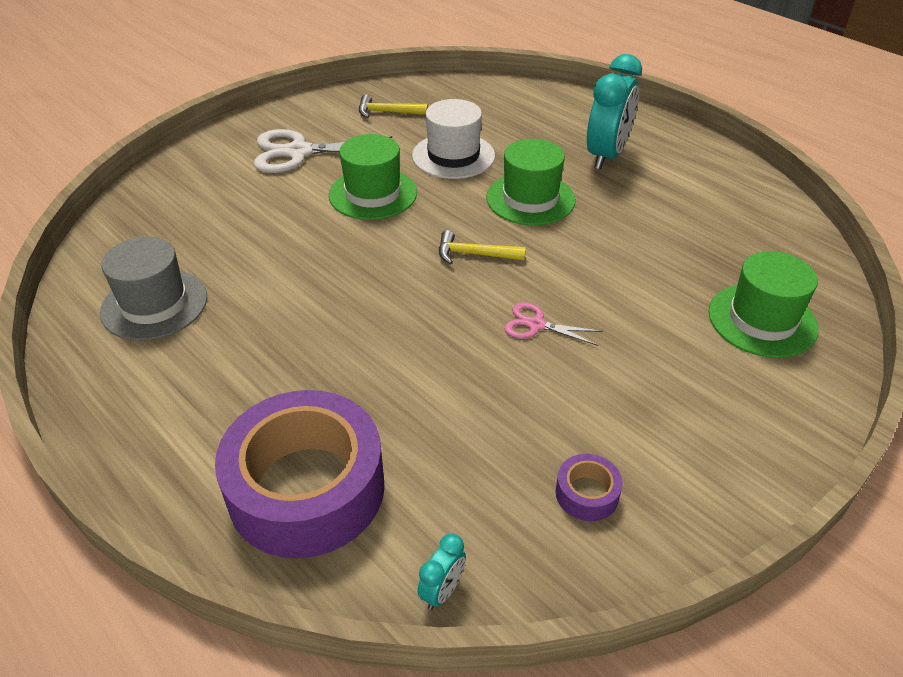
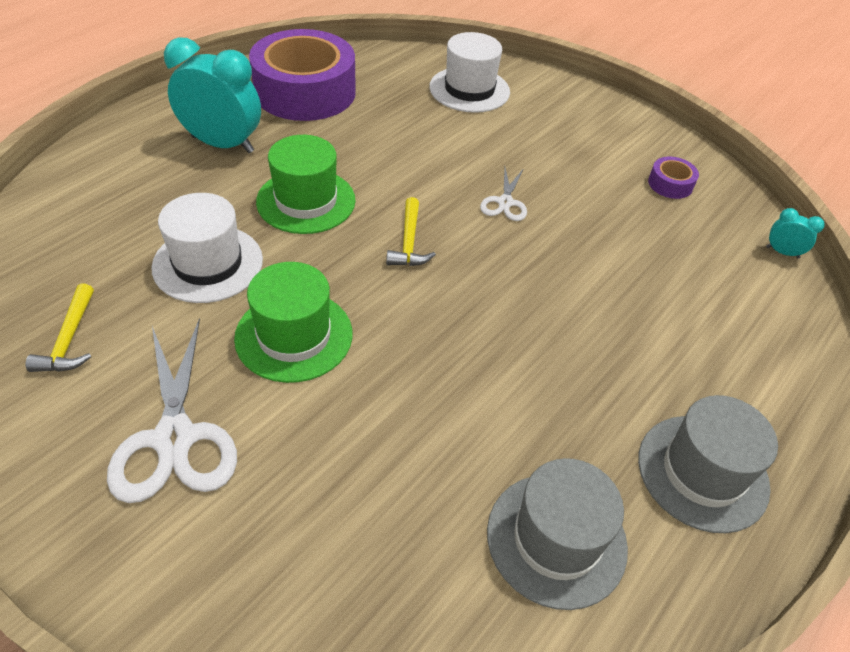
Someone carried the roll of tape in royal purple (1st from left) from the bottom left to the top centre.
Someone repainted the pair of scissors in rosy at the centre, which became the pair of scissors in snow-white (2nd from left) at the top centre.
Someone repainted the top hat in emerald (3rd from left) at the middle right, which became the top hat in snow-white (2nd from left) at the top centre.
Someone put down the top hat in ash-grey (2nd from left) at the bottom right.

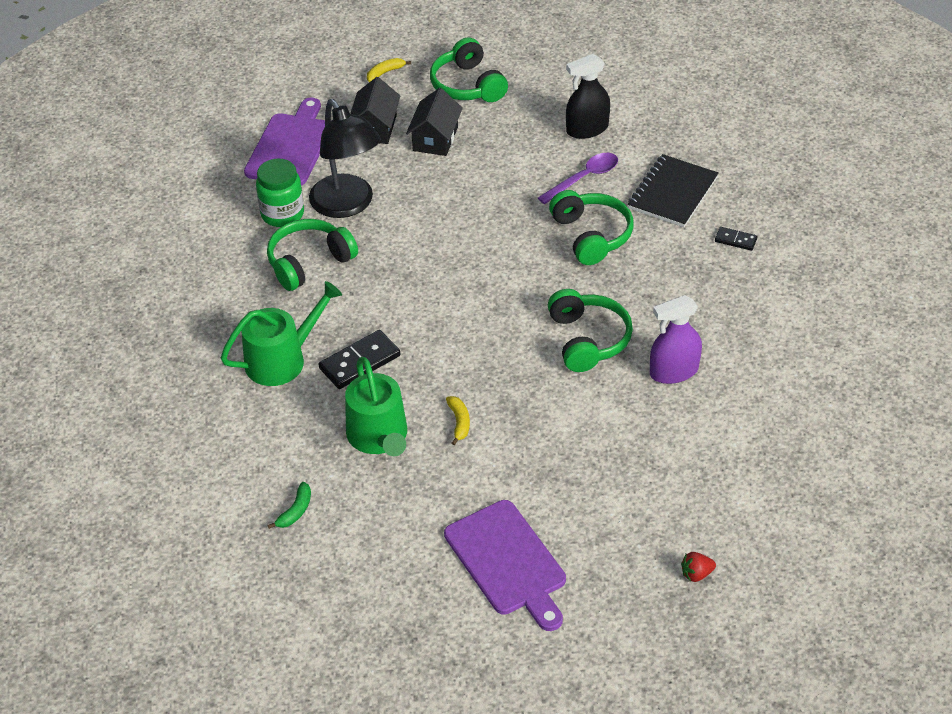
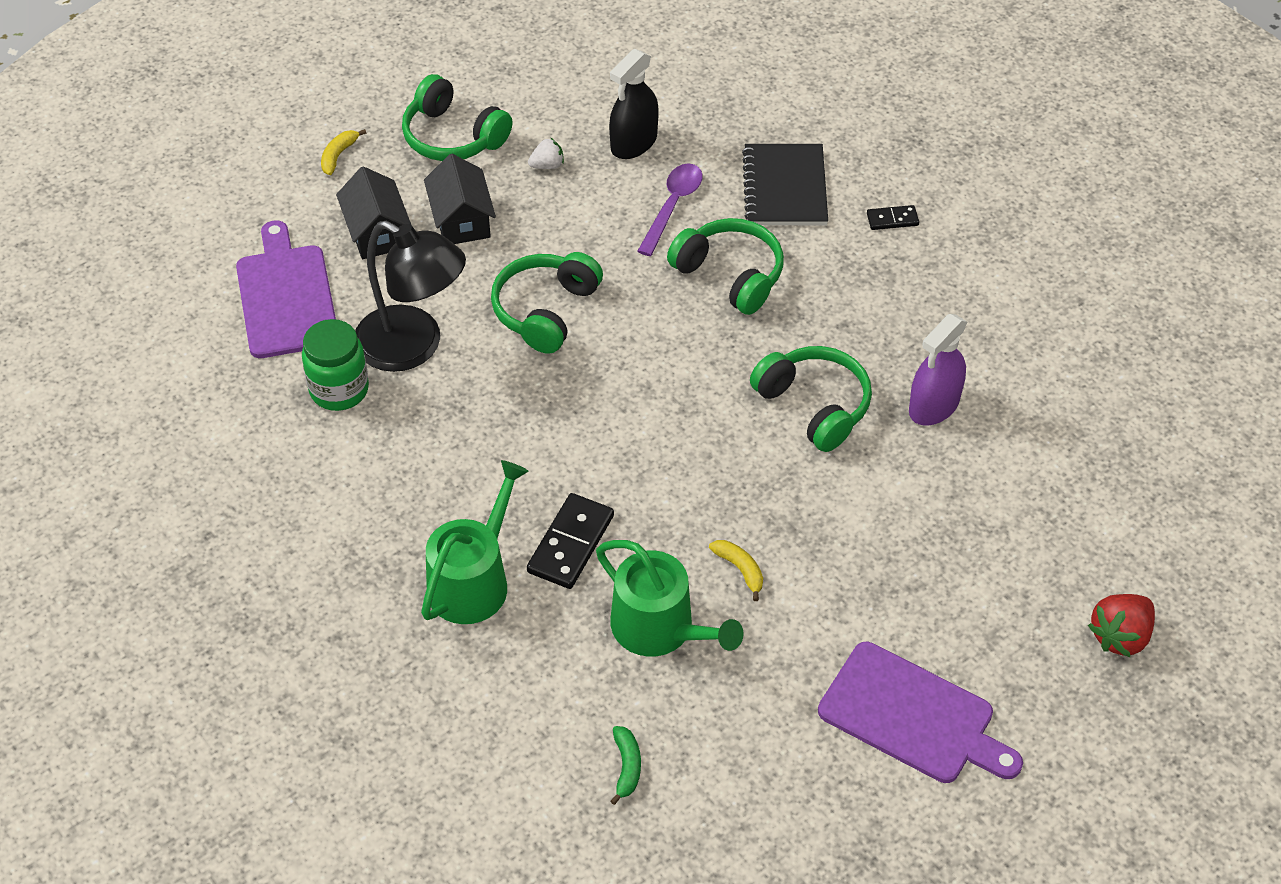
Someone carried the headphones in emerald (1st from left in the first image) from the middle left to the centre.
Someone scaled the strawberry in scarlet at the bottom right by 1.70.
Someone put down the strawberry in snow-white at the top centre.

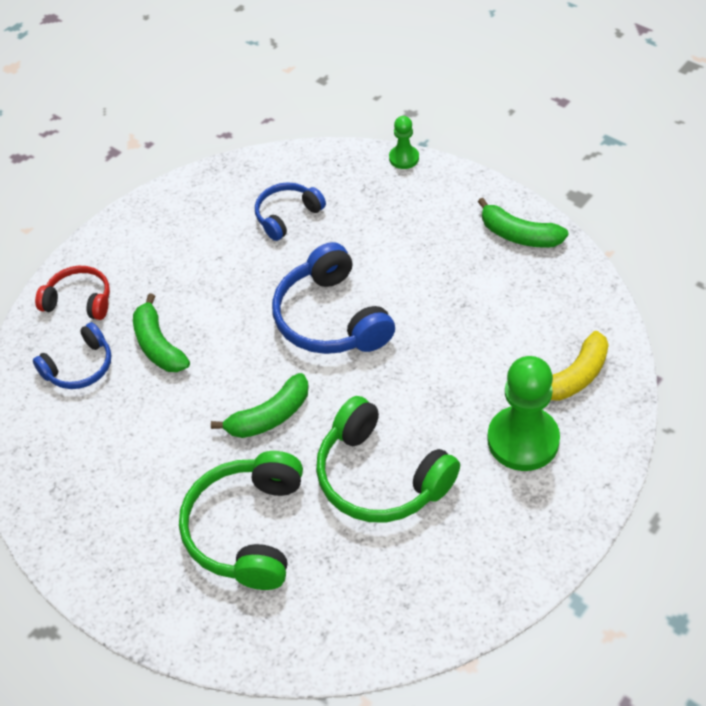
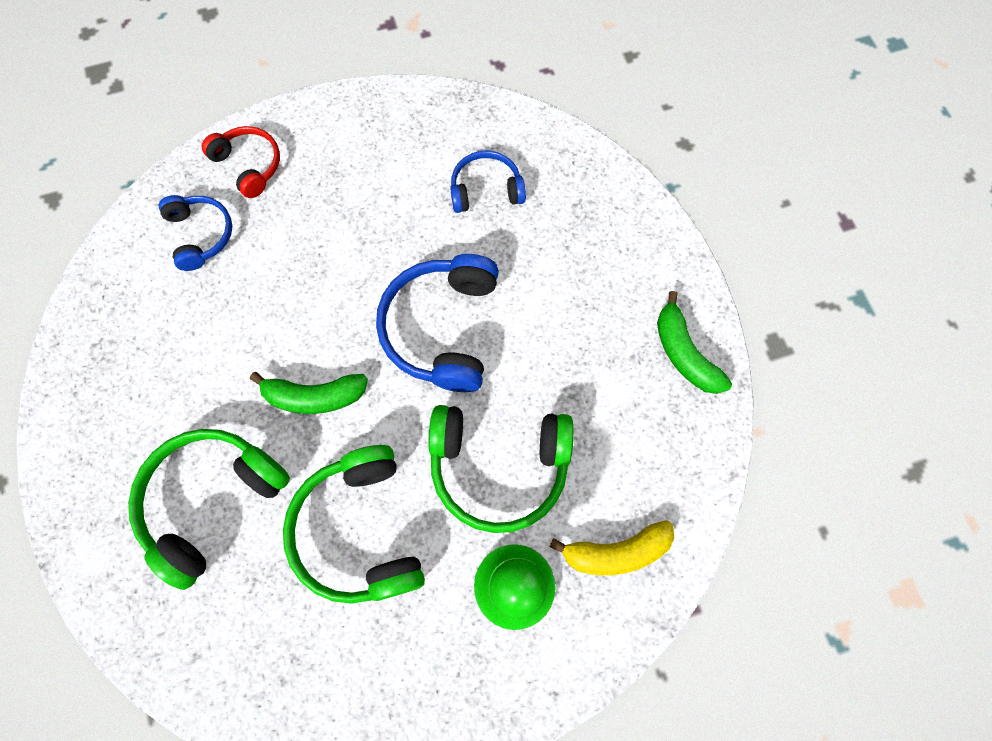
Someone rotated the headphones in cobalt (1st from left) at the middle left by 105 degrees counterclockwise.
Someone took away the banana fruit in emerald (1st from left) at the middle left.
Someone took away the chess pawn in emerald (1st from left) at the top centre.
Someone put down the headphones in emerald (3rd from left) at the centre.

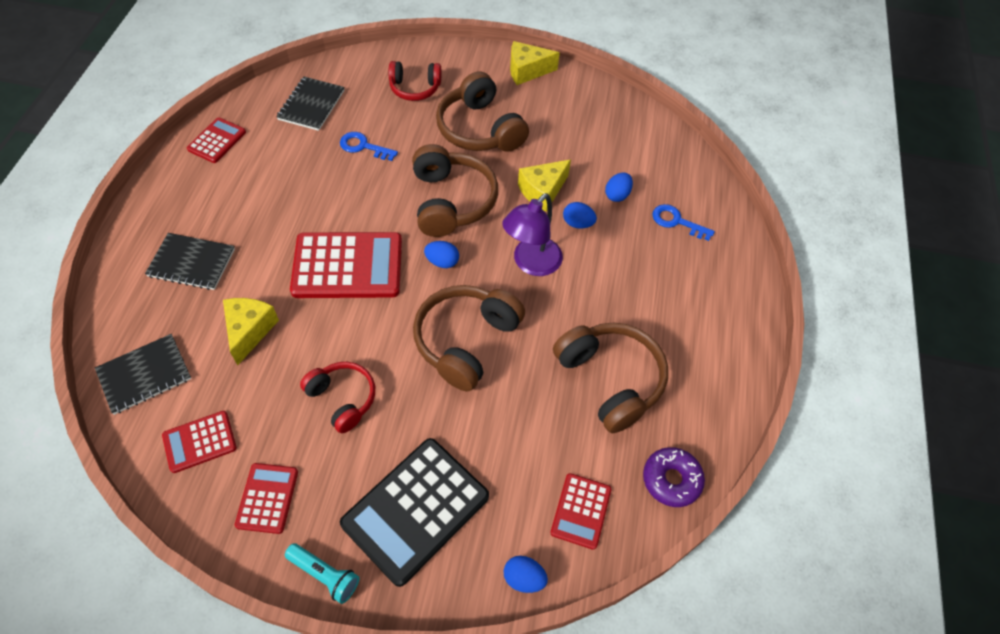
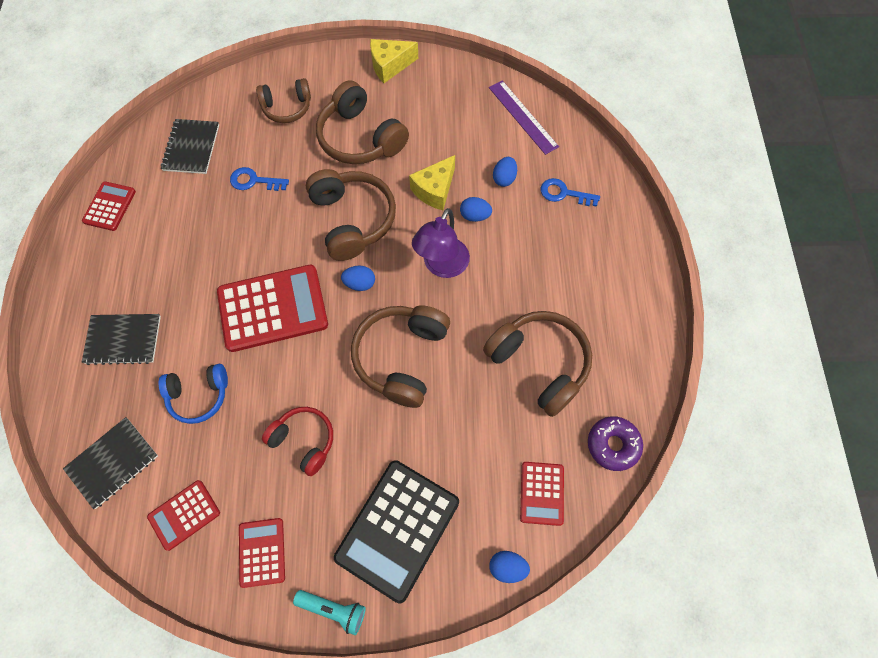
Someone swapped the piece of cheese in yellow (1st from left) at the middle left for the headphones in cobalt at the middle left.
Someone repainted the headphones in scarlet (2nd from left) at the top centre, which became the headphones in russet (1st from left) at the top left.
Someone put down the ruler in royal purple at the top centre.

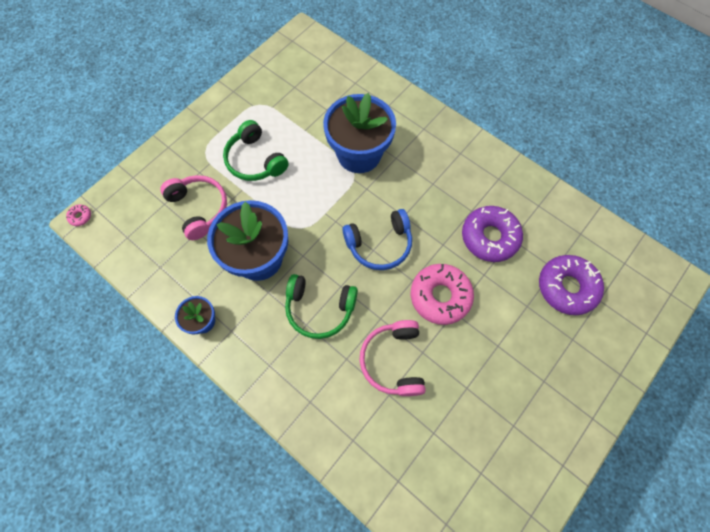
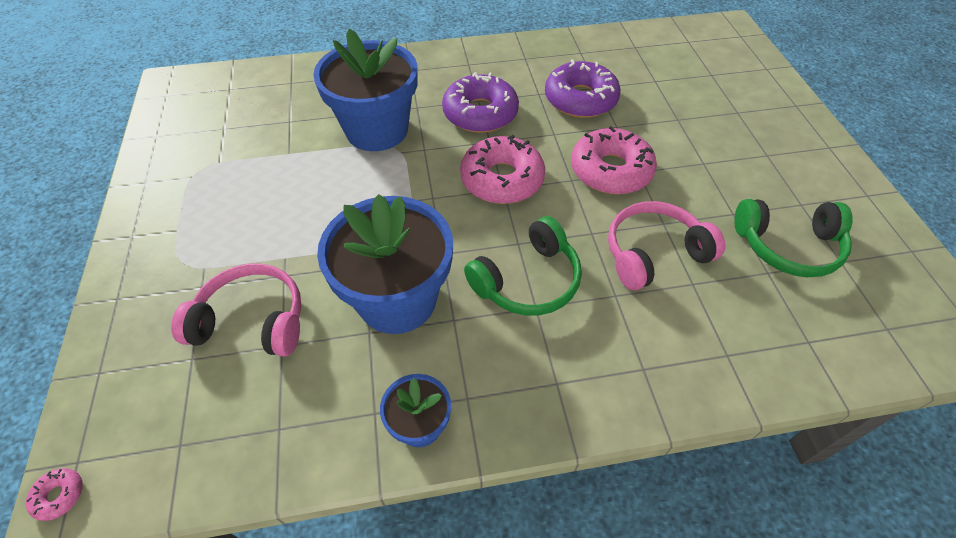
Someone carried the headphones in emerald (1st from left in the first image) from the top centre to the middle right.
Someone swapped the headphones in cobalt at the centre for the donut in rosy (2nd from left) at the top centre.
Someone rotated the headphones in rosy (2nd from left) at the bottom centre by 120 degrees clockwise.
Someone carried the donut in royal purple (2nd from left in the first image) from the middle right to the top centre.

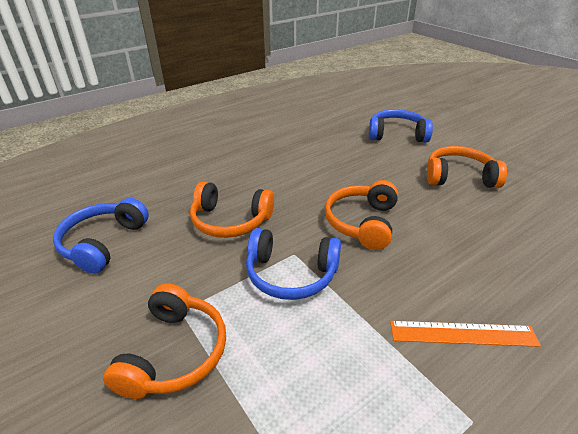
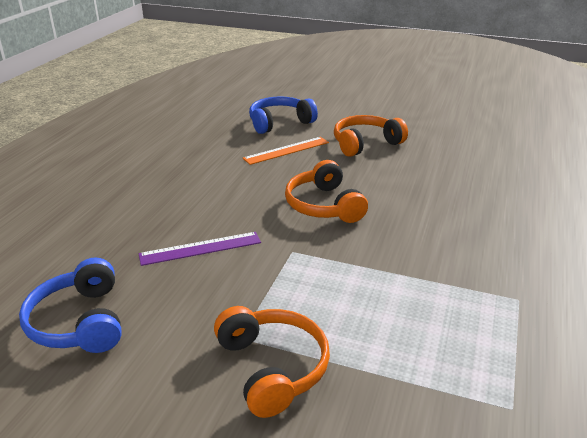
Someone swapped the headphones in orange-coloured (2nd from left) at the centre for the ruler in royal purple at the centre.
Someone took away the headphones in cobalt (2nd from left) at the centre.
Someone carried the ruler in orange-coloured from the bottom right to the centre.

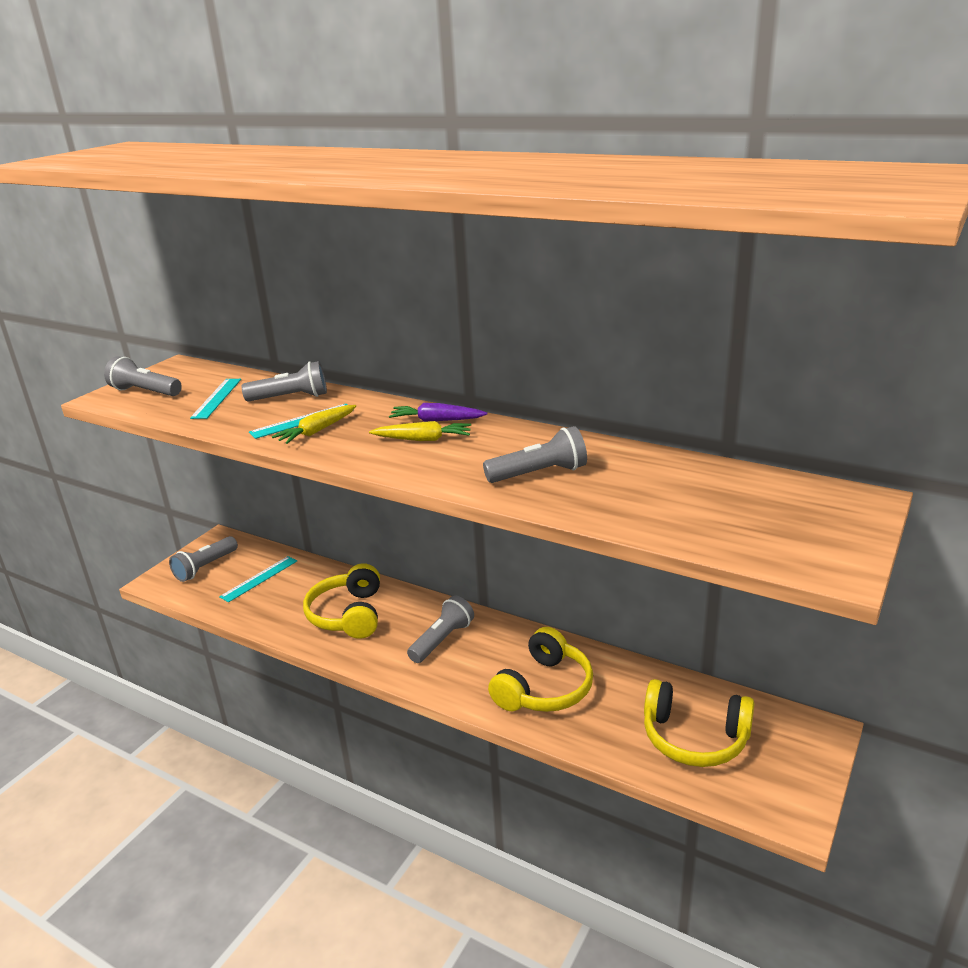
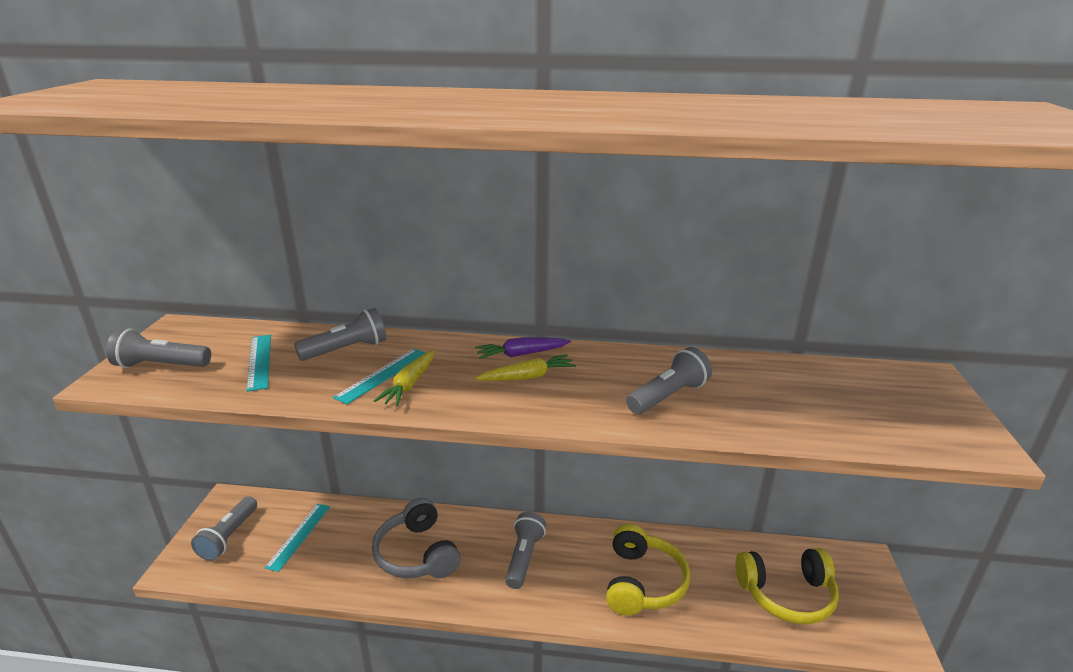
Someone repainted the headphones in yellow (1st from left) at the centre, which became the headphones in ash-grey at the bottom centre.

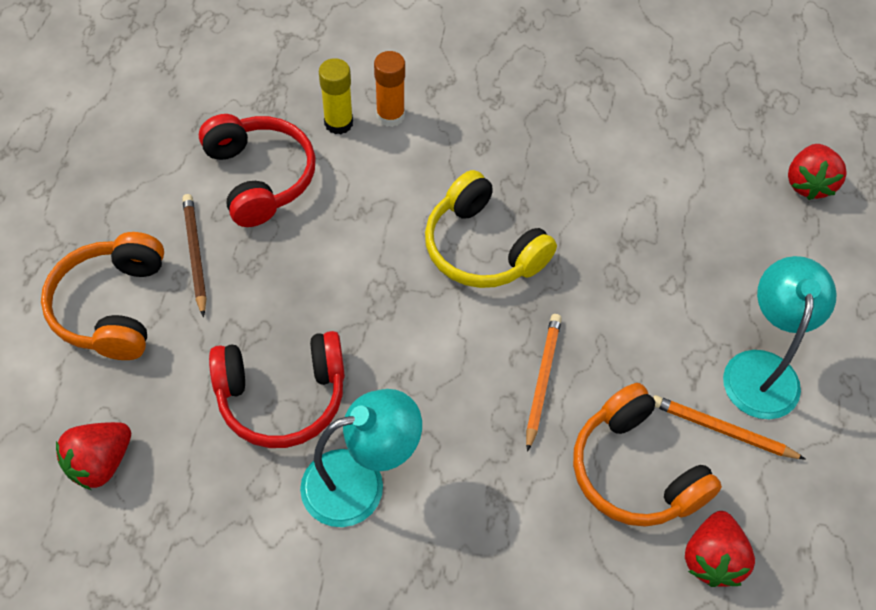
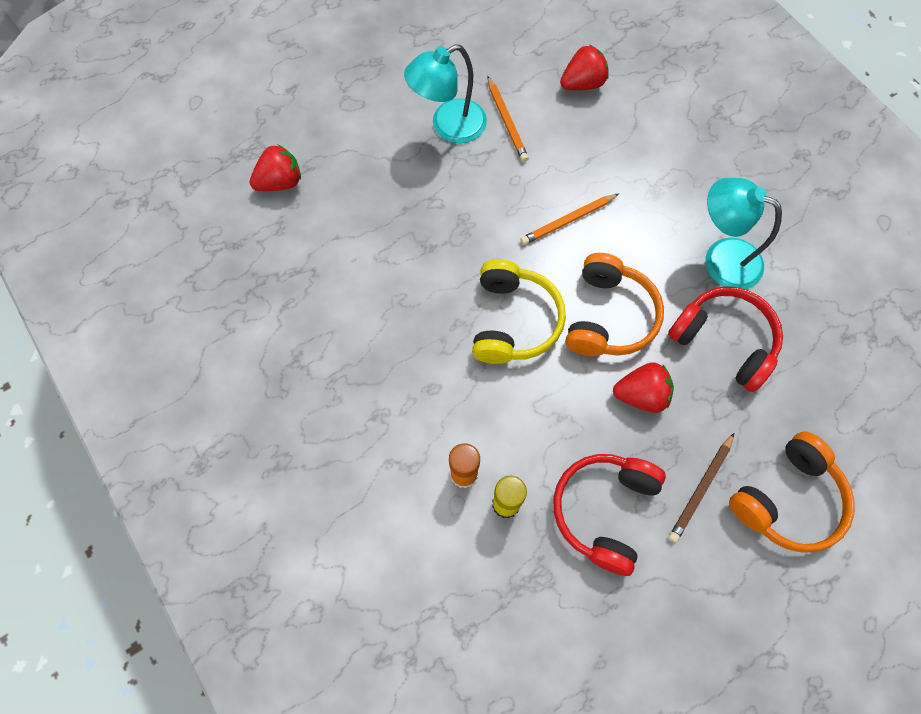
Someone carried the strawberry in scarlet (1st from left in the first image) from the bottom left to the middle right.
Someone carried the headphones in orange-coloured (2nd from left in the first image) from the bottom right to the middle right.

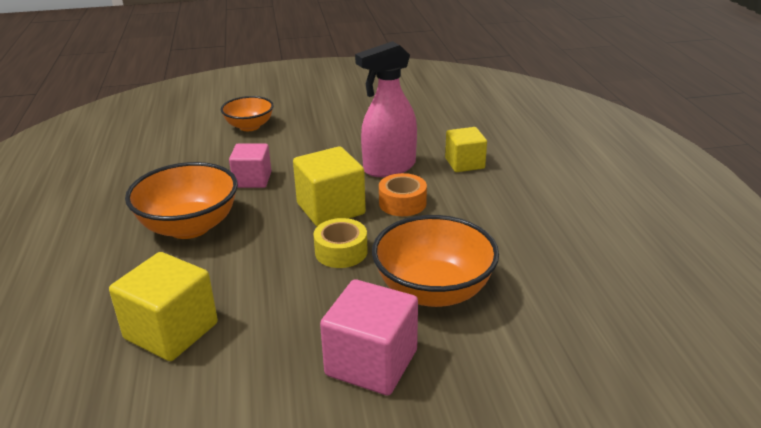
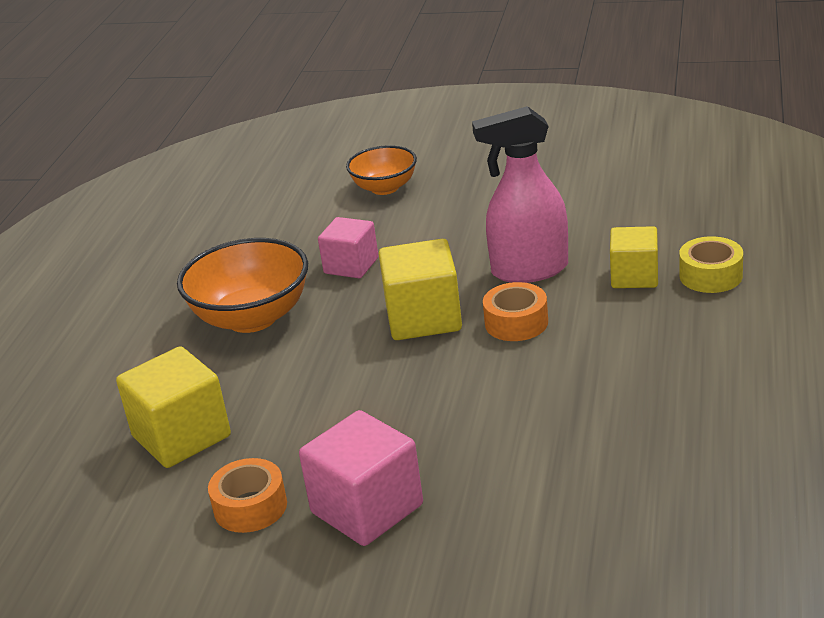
Someone carried the roll of tape in yellow from the centre to the middle right.
Someone took away the deep dish in orange-coloured (3rd from left) at the centre.
Someone put down the roll of tape in orange-coloured (1st from left) at the bottom left.

